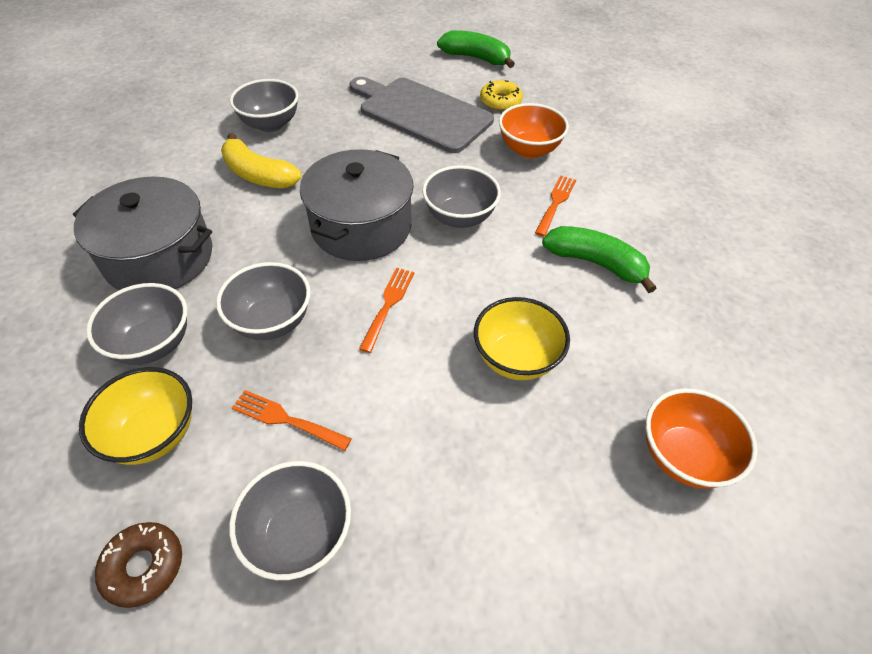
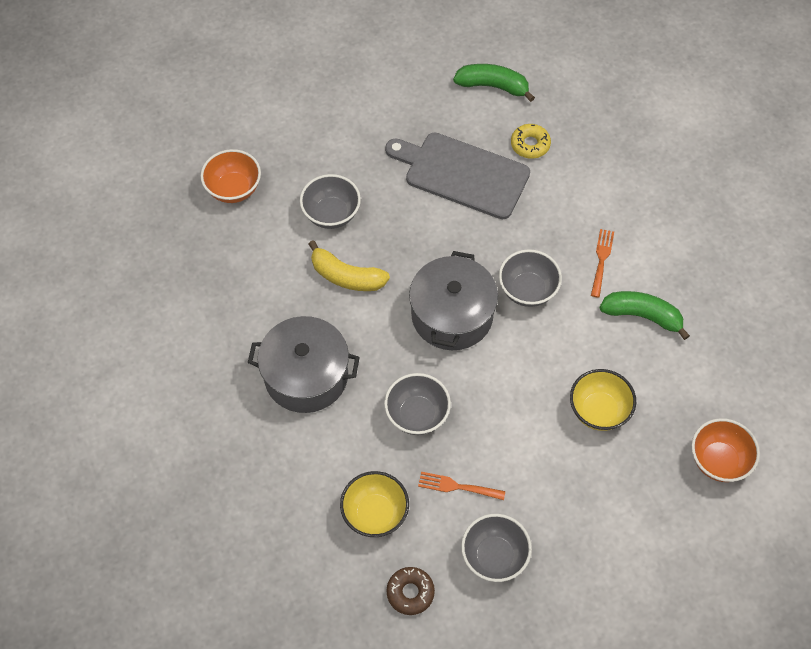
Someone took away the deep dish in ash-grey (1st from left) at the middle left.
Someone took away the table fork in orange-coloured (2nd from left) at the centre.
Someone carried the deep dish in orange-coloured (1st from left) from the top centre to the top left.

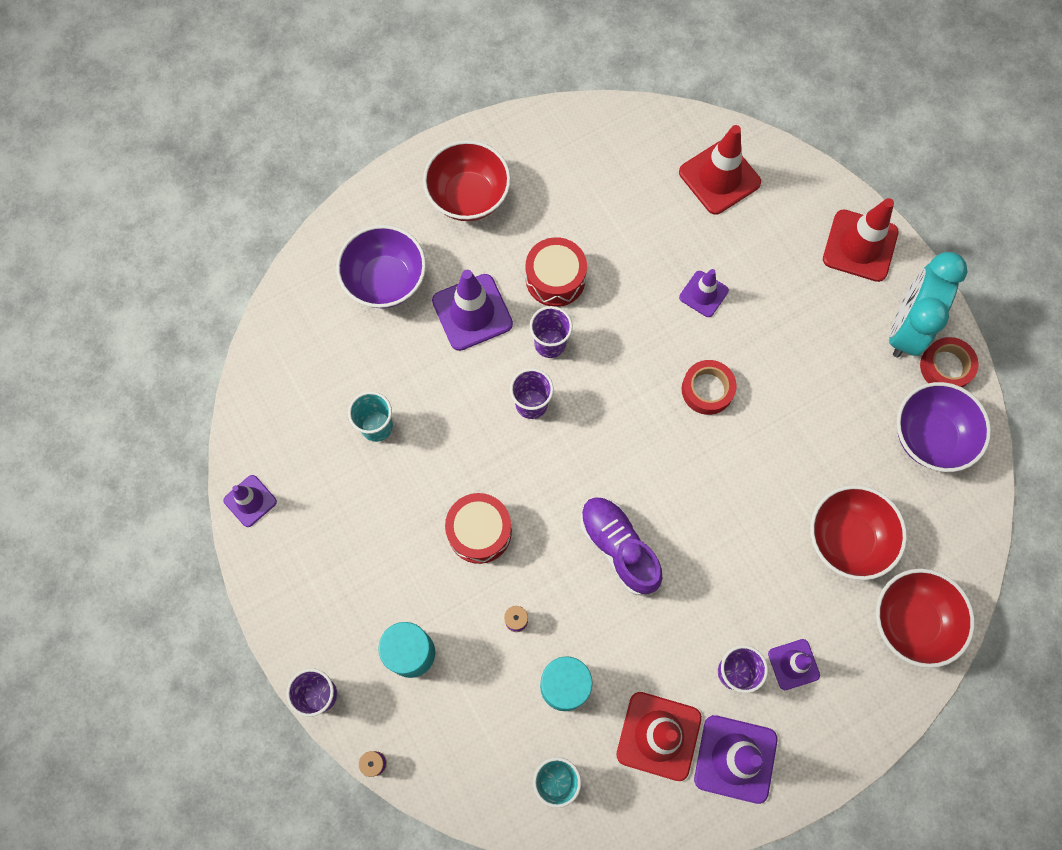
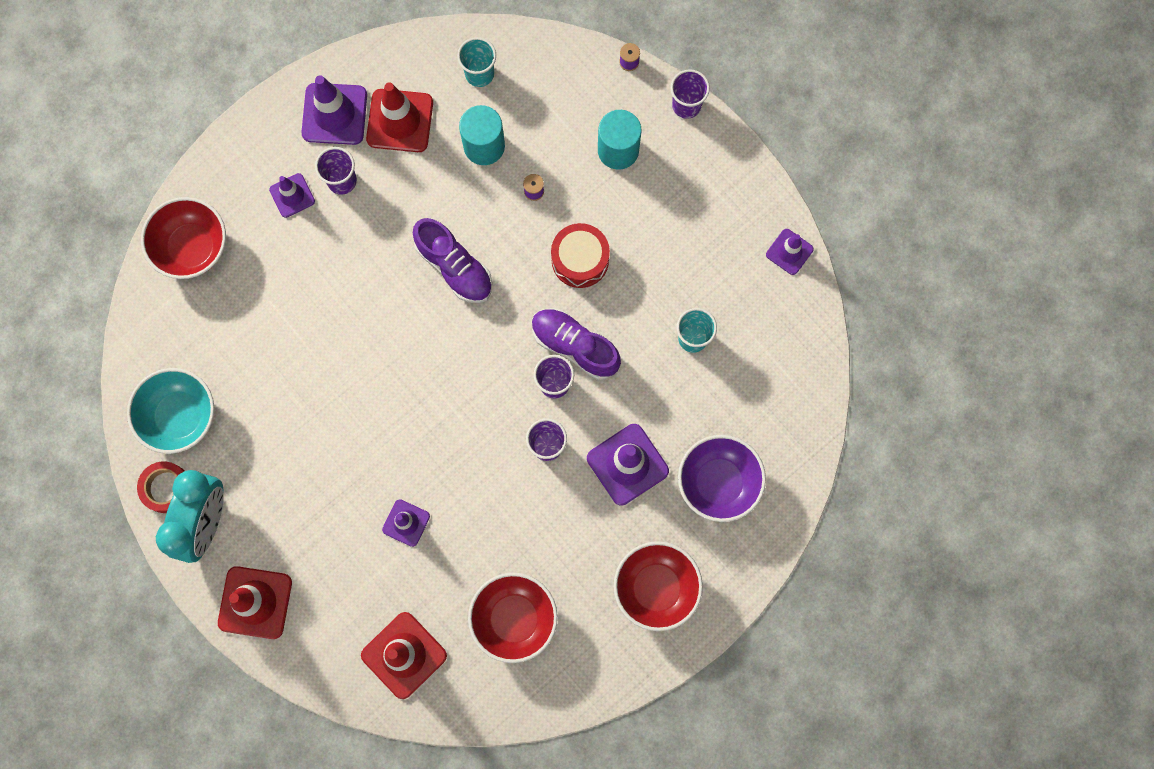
Someone took away the toy drum in scarlet (2nd from left) at the top centre.
Someone took away the roll of tape in scarlet (1st from left) at the middle right.
Someone carried the deep dish in scarlet (2nd from left) from the middle right to the bottom centre.
Someone repainted the deep dish in royal purple (2nd from left) at the middle right, which became the deep dish in aqua at the middle left.
Someone put down the lace-up shoe in royal purple (2nd from left) at the centre.

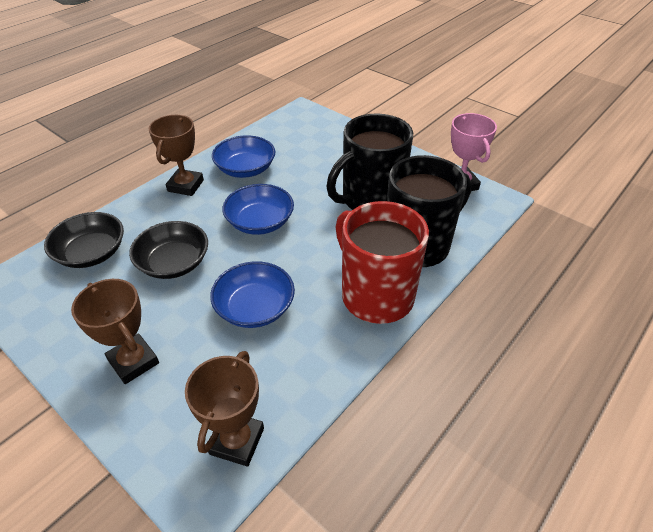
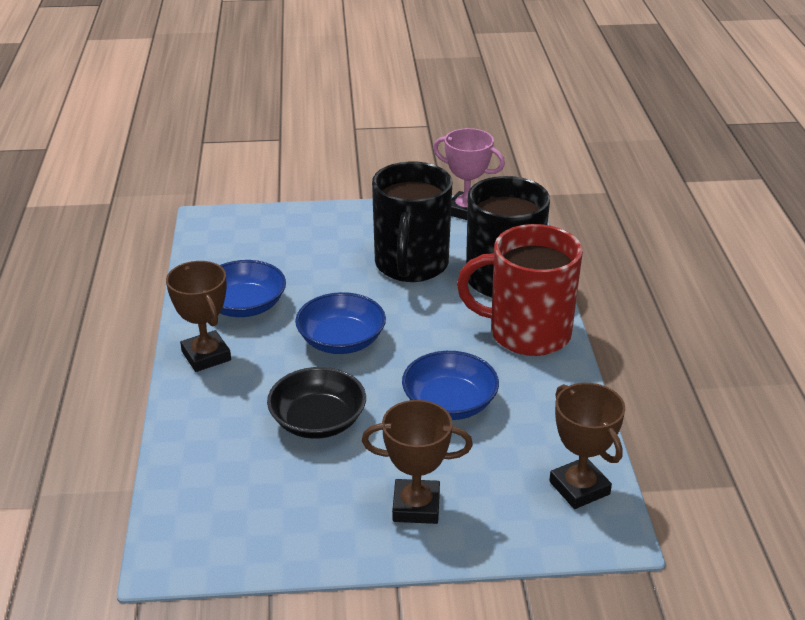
Someone took away the deep dish in ebony (1st from left) at the middle left.

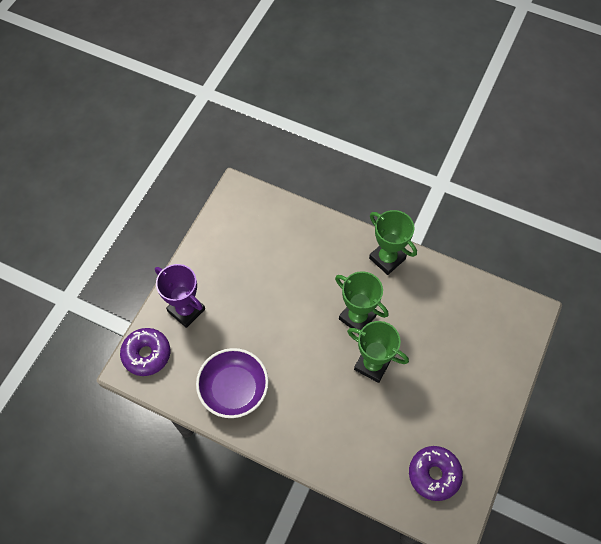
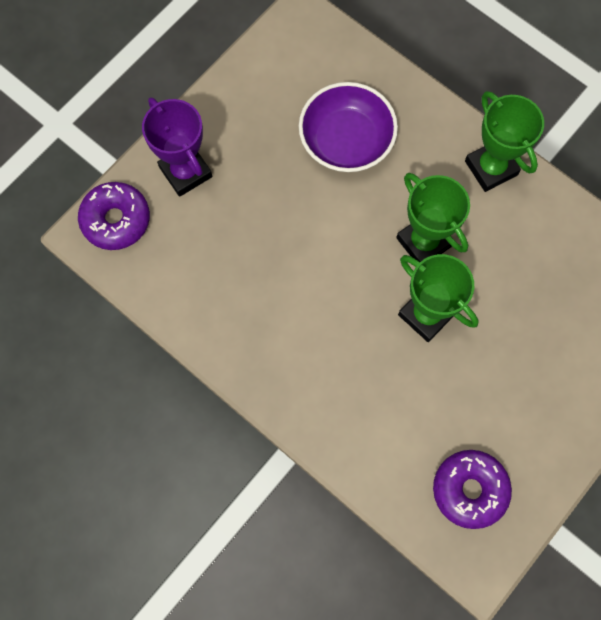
Someone carried the deep dish in royal purple from the bottom centre to the top centre.

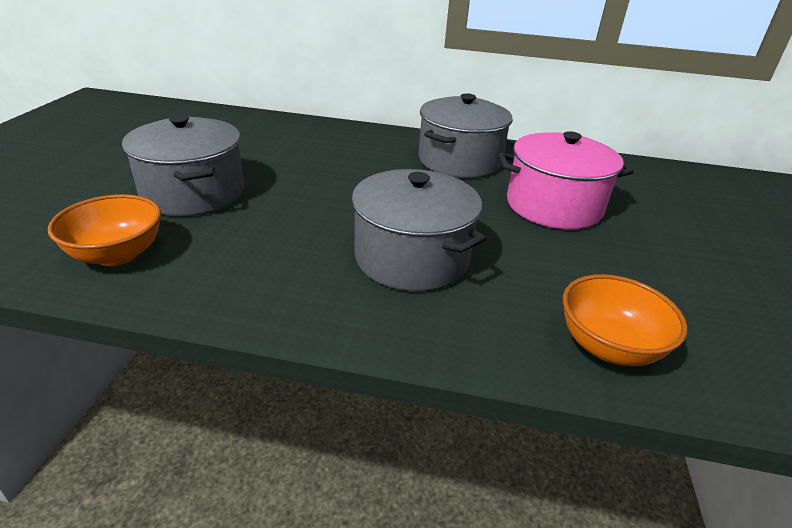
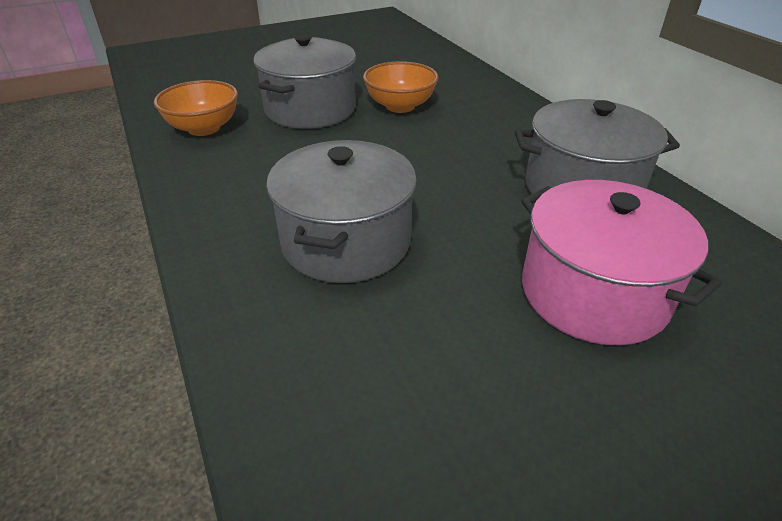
Someone carried the deep dish in orange-coloured (2nd from left) from the middle right to the top centre.

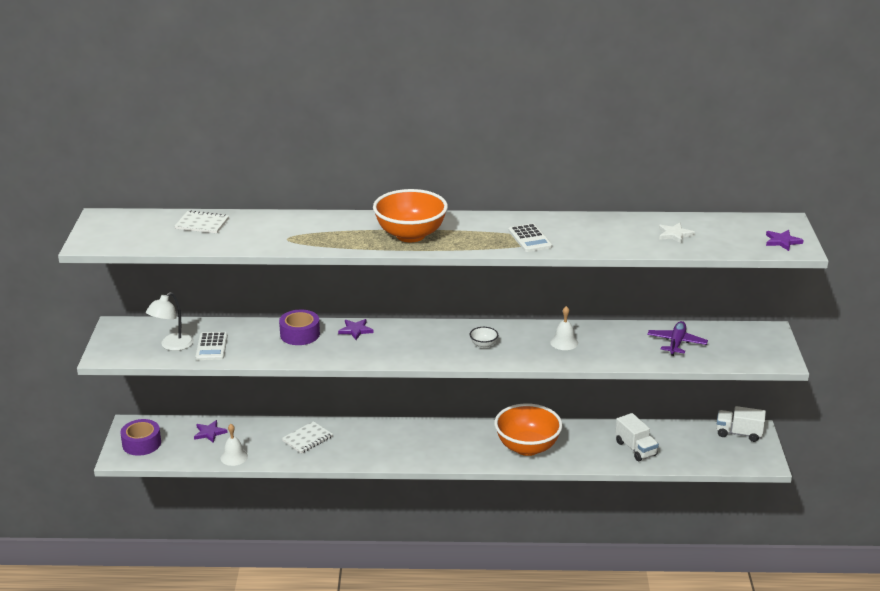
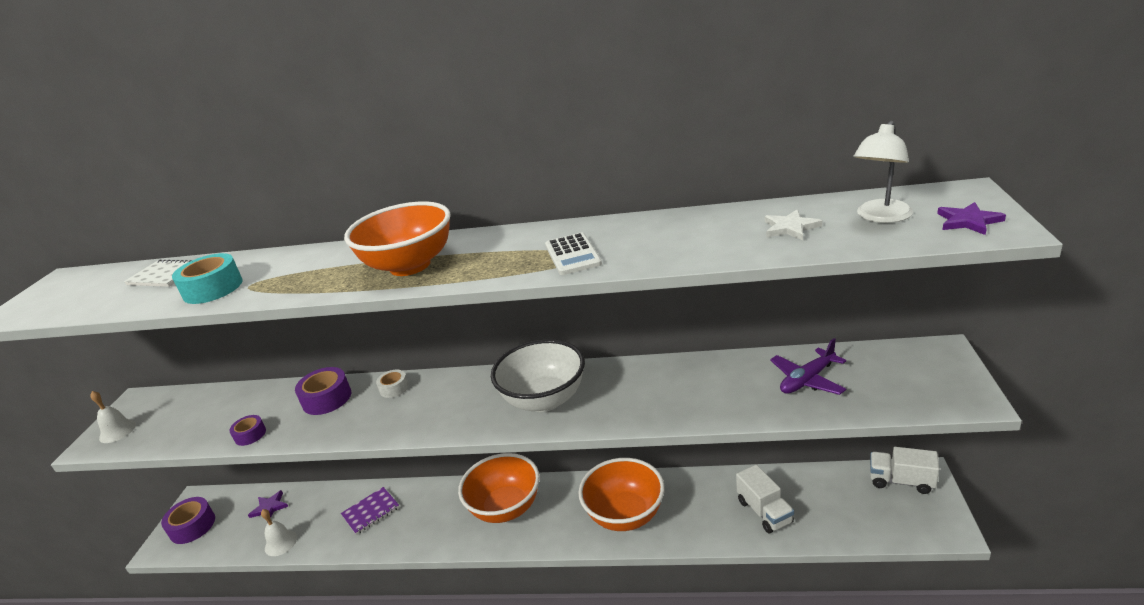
Someone carried the reading lamp in snow-white from the middle left to the top right.
Someone took away the calculator in snow-white (1st from left) at the middle left.
Someone repainted the notepad in snow-white (2nd from left) at the bottom centre, which became the notepad in royal purple at the bottom left.
Someone swapped the star in royal purple (2nd from left) at the centre for the roll of tape in snow-white at the centre.
Someone scaled the deep dish in snow-white at the centre by 2.44.
Someone carried the bell in snow-white (2nd from left in the first image) from the centre to the bottom left.
Someone rotated the aeroplane in royal purple at the middle right by 150 degrees counterclockwise.
Someone put down the roll of tape in aqua at the middle left.
Someone put down the roll of tape in royal purple (2nd from left) at the bottom left.
Someone put down the deep dish in orange-coloured (2nd from left) at the bottom centre.

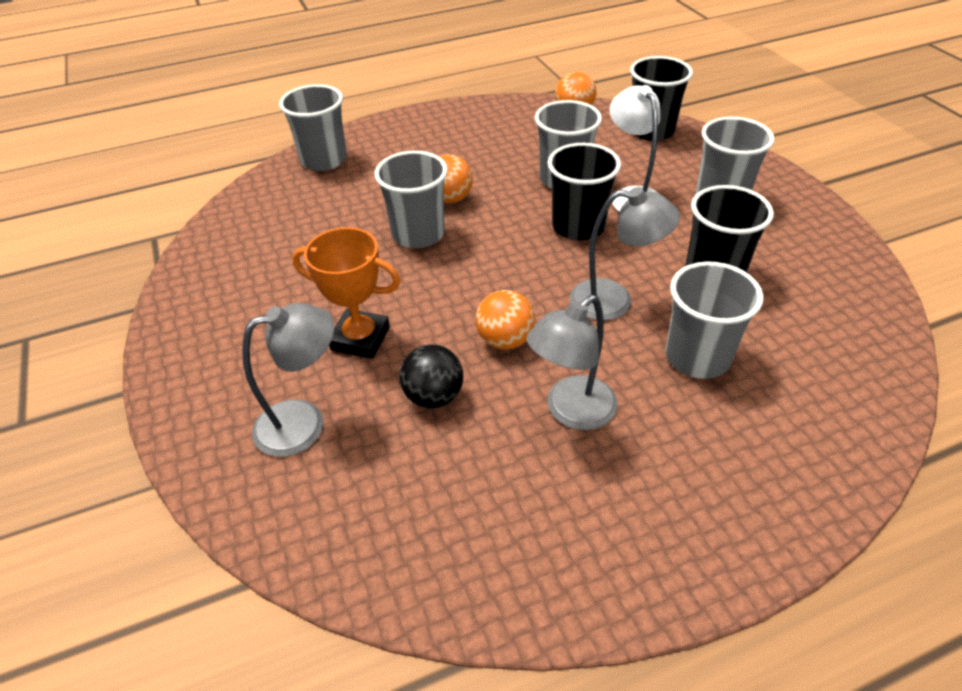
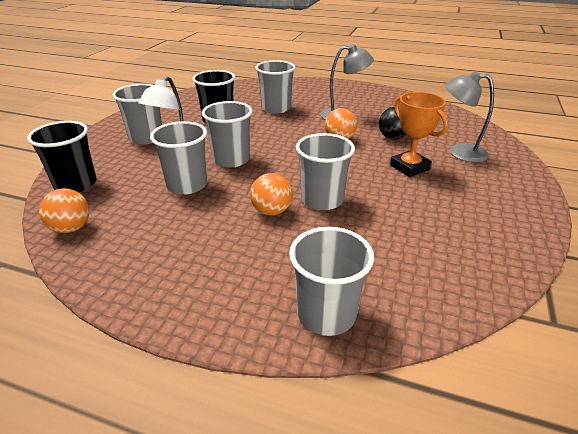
Someone repainted the beaker in ebony (1st from left) at the top centre, which became the beaker in ash-grey (3rd from left) at the top centre.
Someone took away the reading lamp in ash-grey (3rd from left) at the centre.

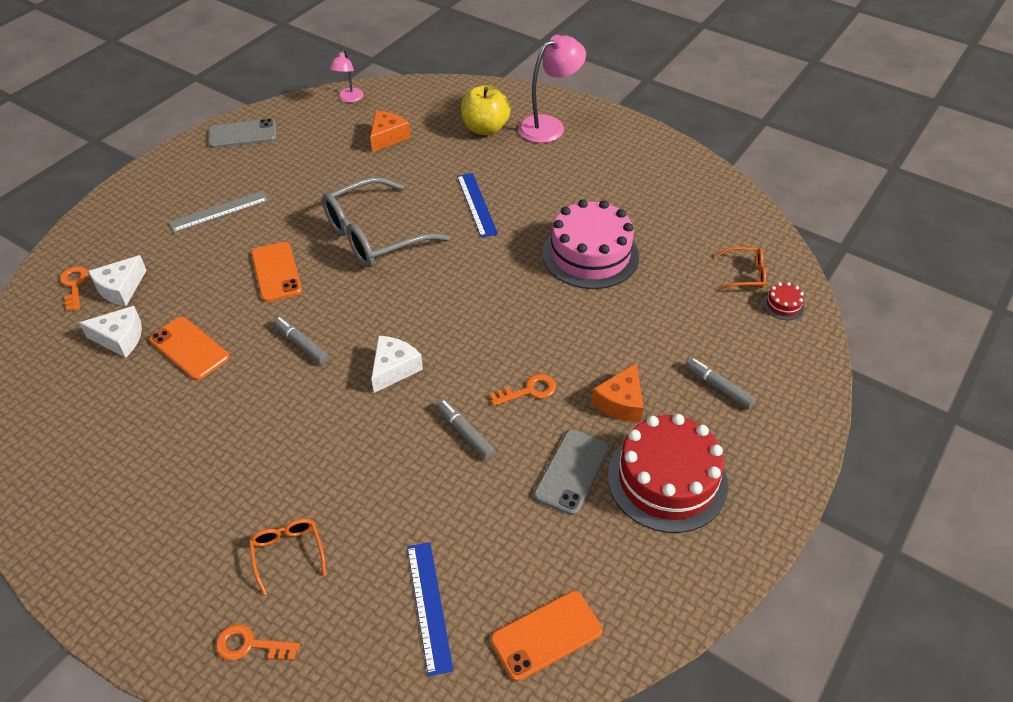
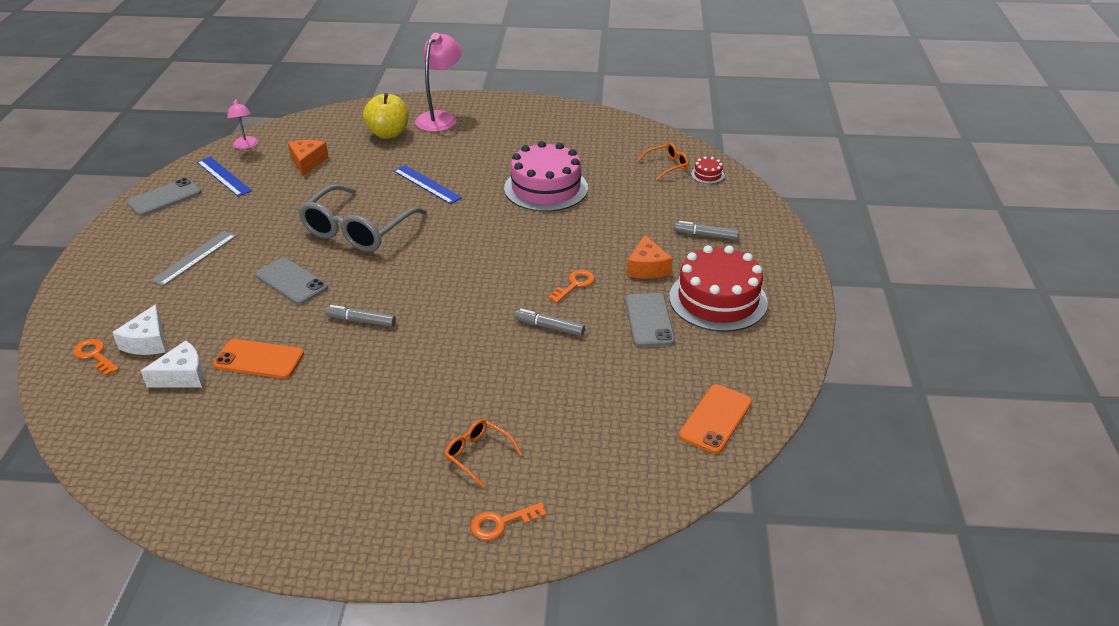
Someone repainted the mobile phone in orange-coloured (2nd from left) at the middle left, which became the mobile phone in ash-grey (2nd from left) at the middle left.
Someone took away the piece of cheese in snow-white (3rd from left) at the centre.
Someone carried the ruler in cobalt (1st from left) from the bottom centre to the top left.

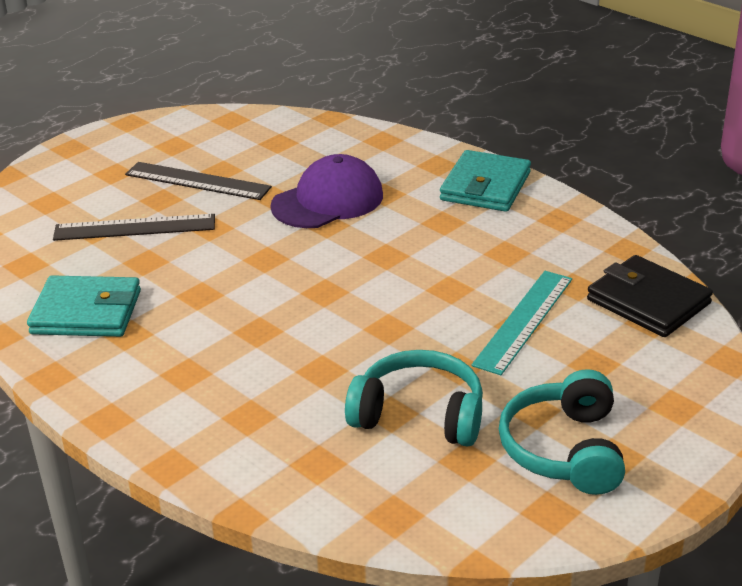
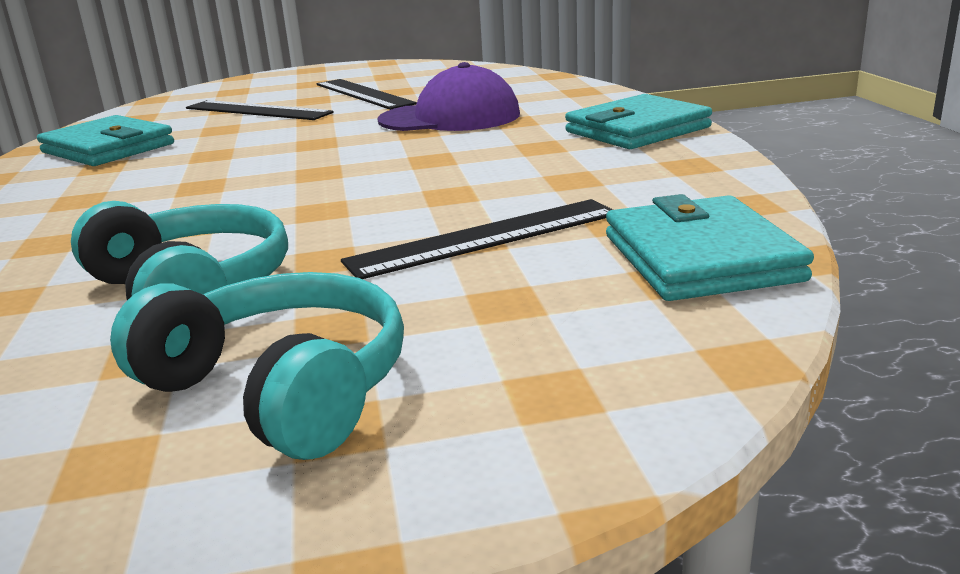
Someone repainted the ruler in aqua at the middle right, which became the ruler in ebony (3rd from left) at the centre.
Someone rotated the headphones in aqua (2nd from left) at the bottom right by 90 degrees clockwise.
Someone repainted the billfold in ebony at the middle right, which became the billfold in aqua (3rd from left) at the middle right.

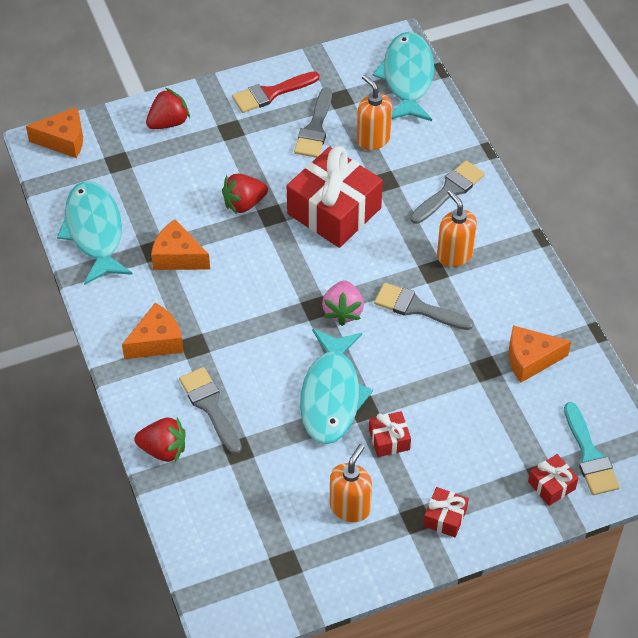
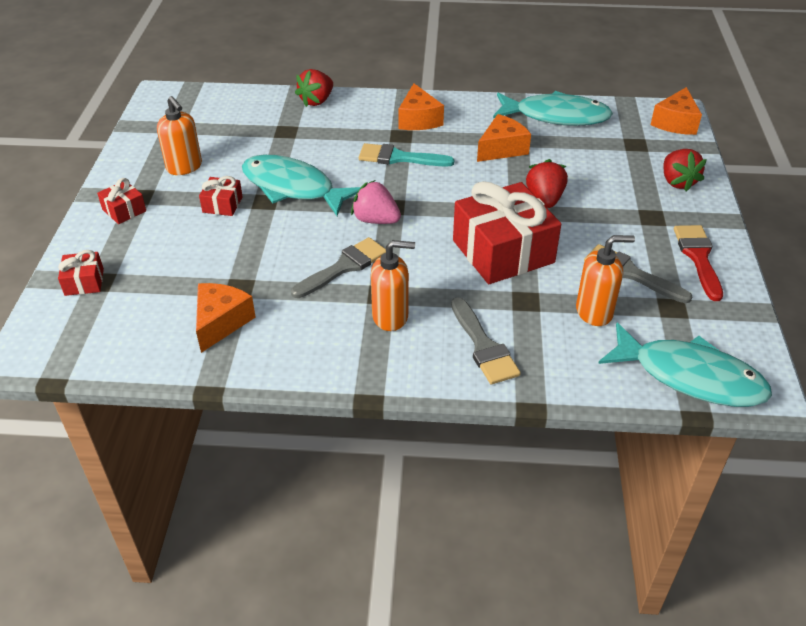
Someone took away the paint brush in ash-grey (1st from left) at the middle left.
Someone carried the paint brush in aqua from the bottom right to the top centre.

